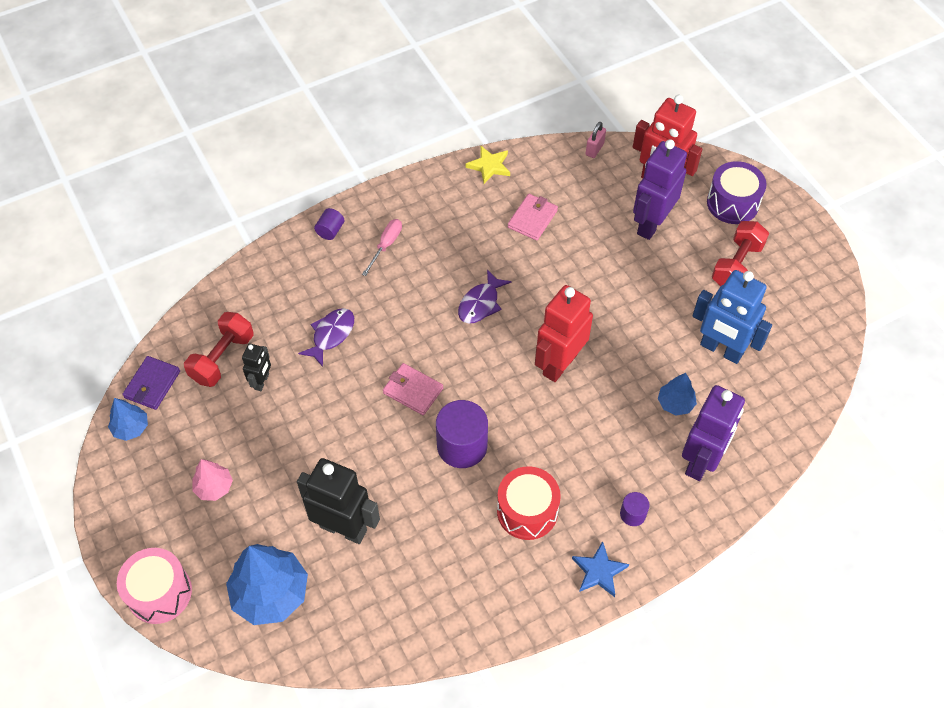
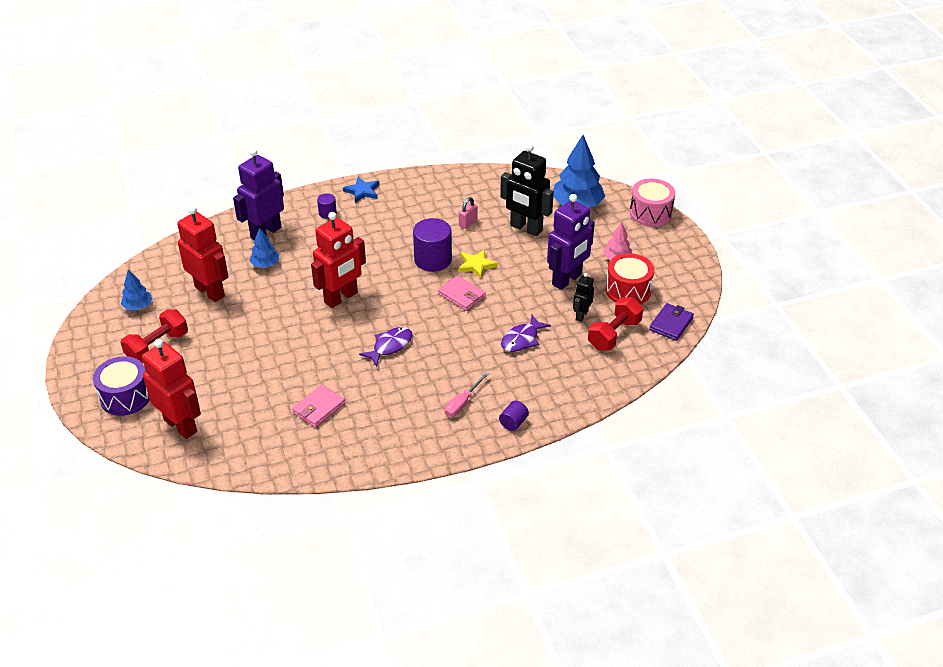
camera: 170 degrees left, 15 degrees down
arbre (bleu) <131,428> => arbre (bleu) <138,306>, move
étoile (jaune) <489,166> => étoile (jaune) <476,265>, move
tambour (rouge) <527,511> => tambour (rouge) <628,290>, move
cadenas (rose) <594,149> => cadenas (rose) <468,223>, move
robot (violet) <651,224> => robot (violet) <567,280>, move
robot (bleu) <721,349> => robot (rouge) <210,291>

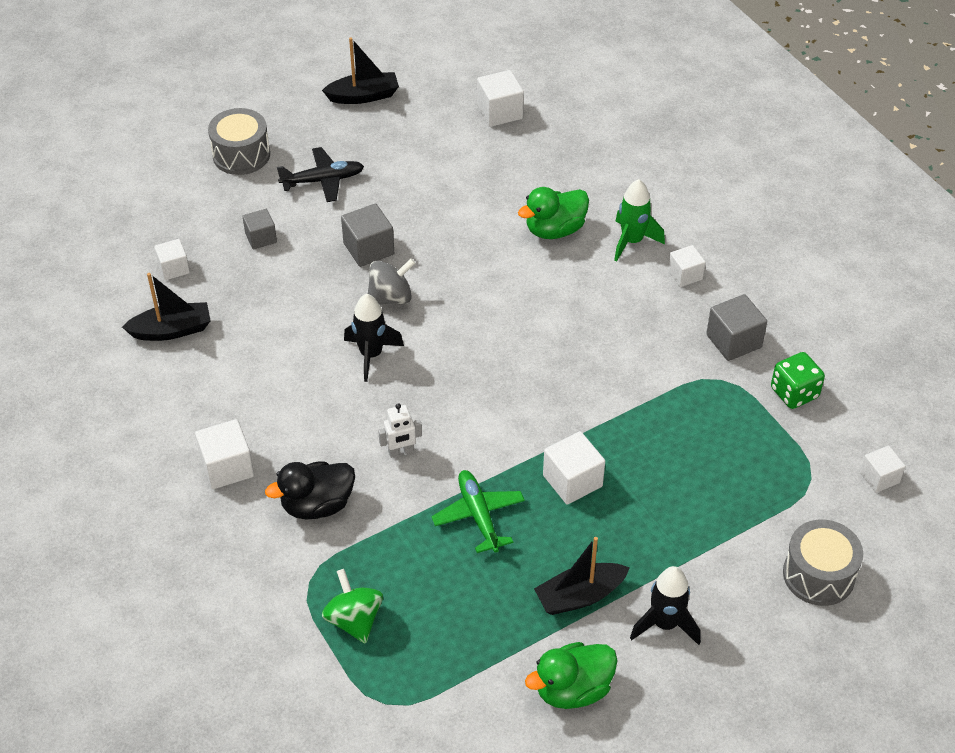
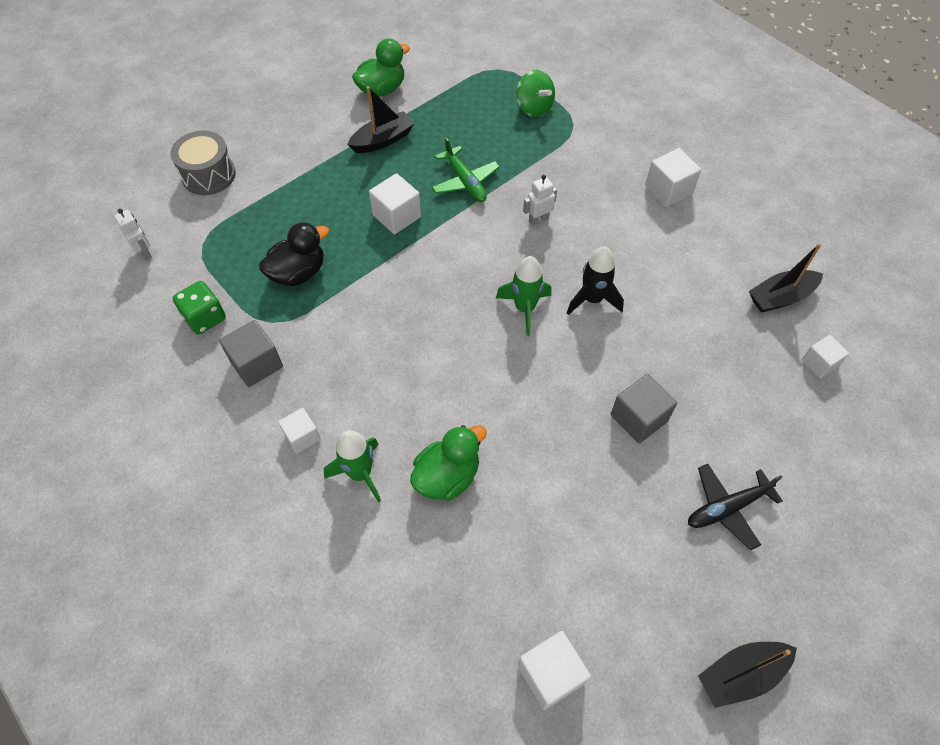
camera: 170 degrees right, 10 degrees up
tambour (gris) <241,155> => nothing
cube (gris) <261,238> => nothing
toupie (gris) <390,298> => nothing
fusée (noir) <665,624> => nothing
nothing => fusée (vert) <525,308>
canard (noir) <317,505> => canard (noir) <298,273>, move
cube (blanc) <879,477> => robot (blanc) <145,252>

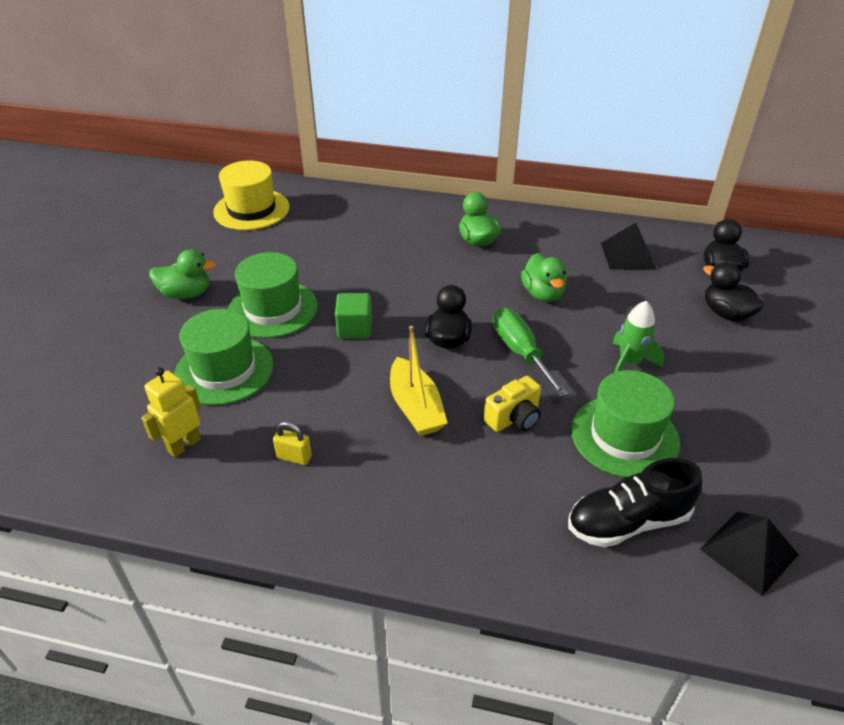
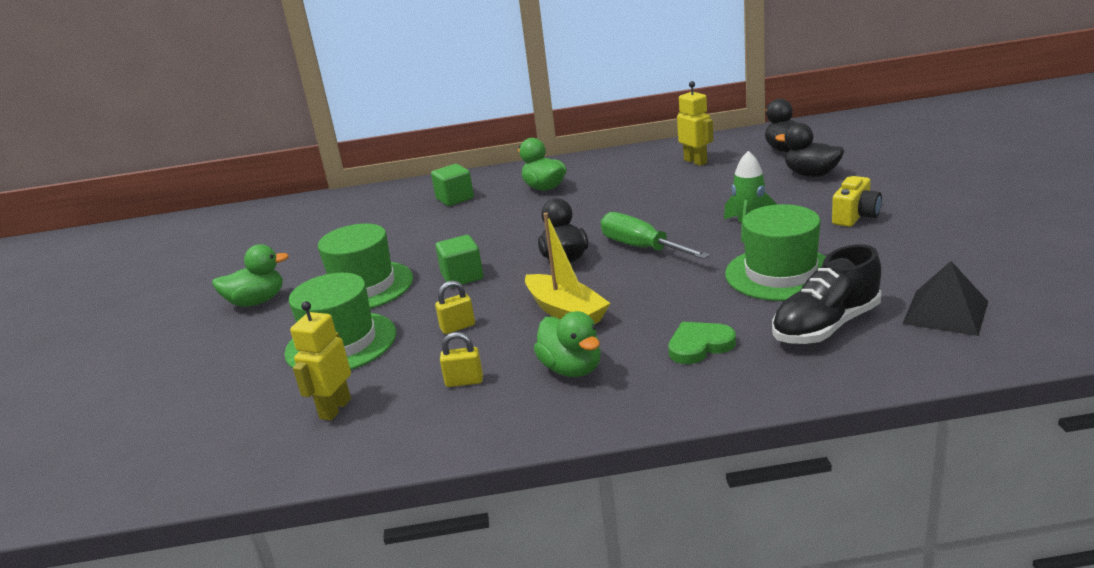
camera: 15 degrees left, 15 degrees down
chapeau (jaune) <251,209> => nothing
nothing => cube (vert) <455,198>
nothing => cadenas (jaune) <458,327>
nothing => cœur (vert) <699,345>
appareil photo (jaune) <514,418> => appareil photo (jaune) <855,216>, move
canard (vert) <543,294> => canard (vert) <572,369>, move
pyramide (noir) <628,255> => robot (jaune) <695,161>

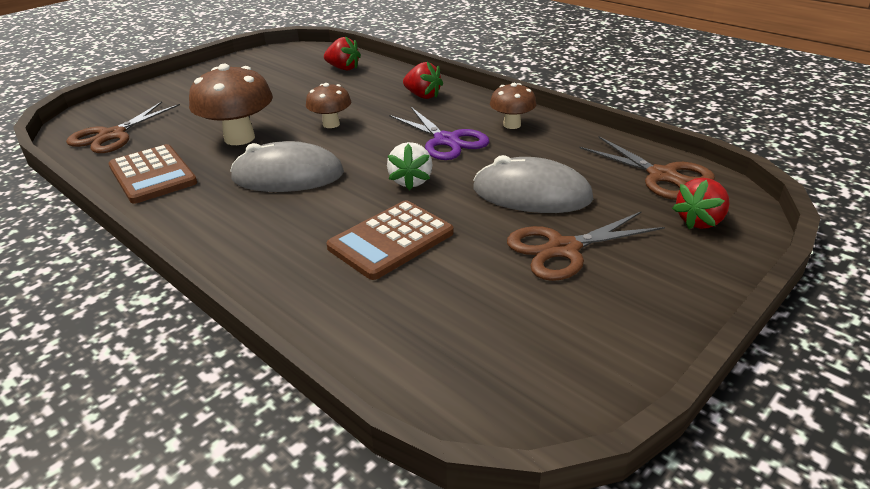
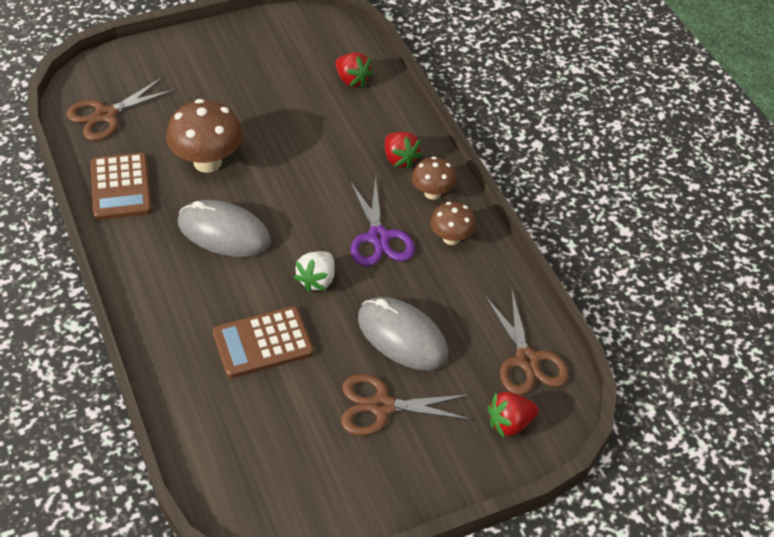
camera: 20 degrees right, 15 degrees up
champignon (marron) <331,124> => champignon (marron) <432,193>, move

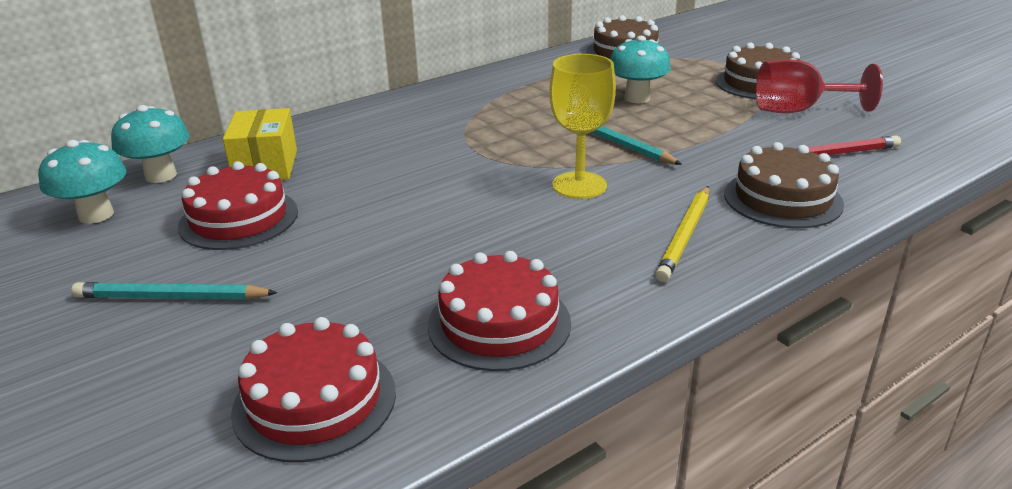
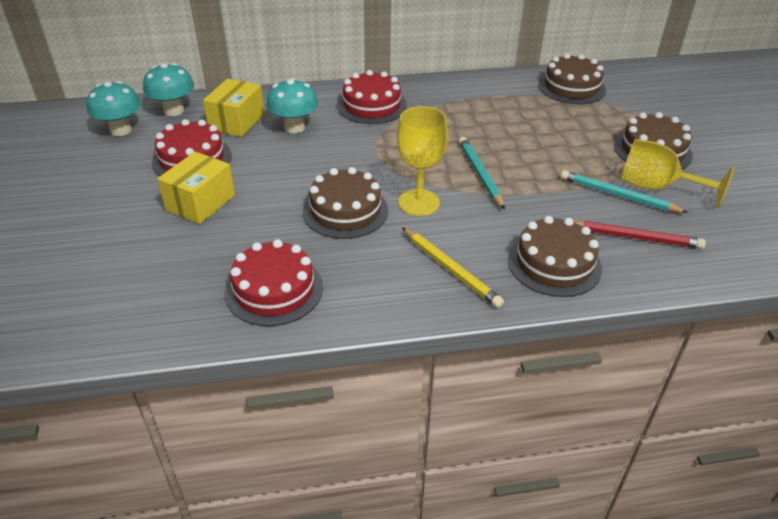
camera: 25 degrees right, 10 degrees up
nothing => boîte (jaune) <200,203>
nothing => gâteau (marron) <345,211>
crayon (turquoise) <171,297> => crayon (turquoise) <618,195>, move
gâteau (rouge) <315,401> => gâteau (rouge) <372,105>, move
champignon (turquoise) <637,98> => champignon (turquoise) <294,127>, move
verre à pied (rouge) <798,110> => verre à pied (jaune) <656,187>
crayon (jaune) <685,236> => crayon (jaune) <451,269>, 90 degrees counterclockwise

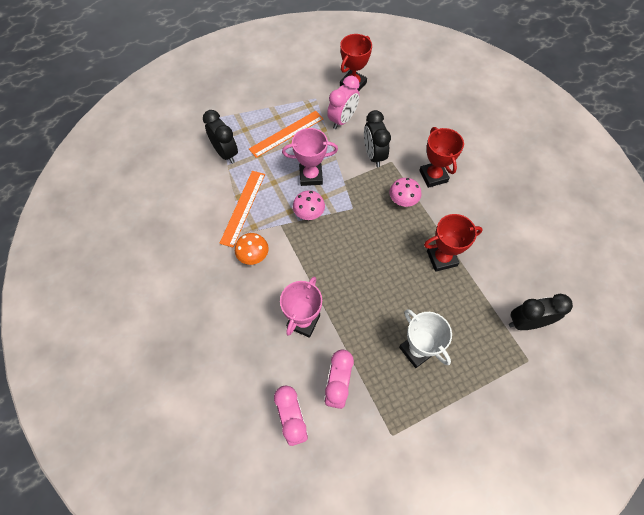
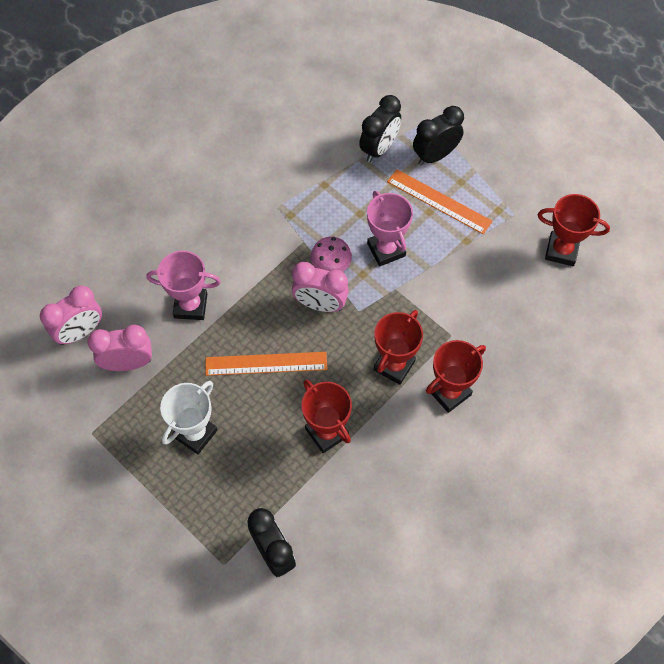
camera: 70 degrees right, 0 degrees up
champignon (orange) <253,256> => nothing
règle (orange) <243,207> => règle (orange) <266,364>, move
réveil (rose) <342,120> => réveil (rose) <320,304>, move
réveil (noir) <374,155> => réveil (noir) <435,155>, move
champignon (rose) <403,201> => trophée (rouge) <394,365>

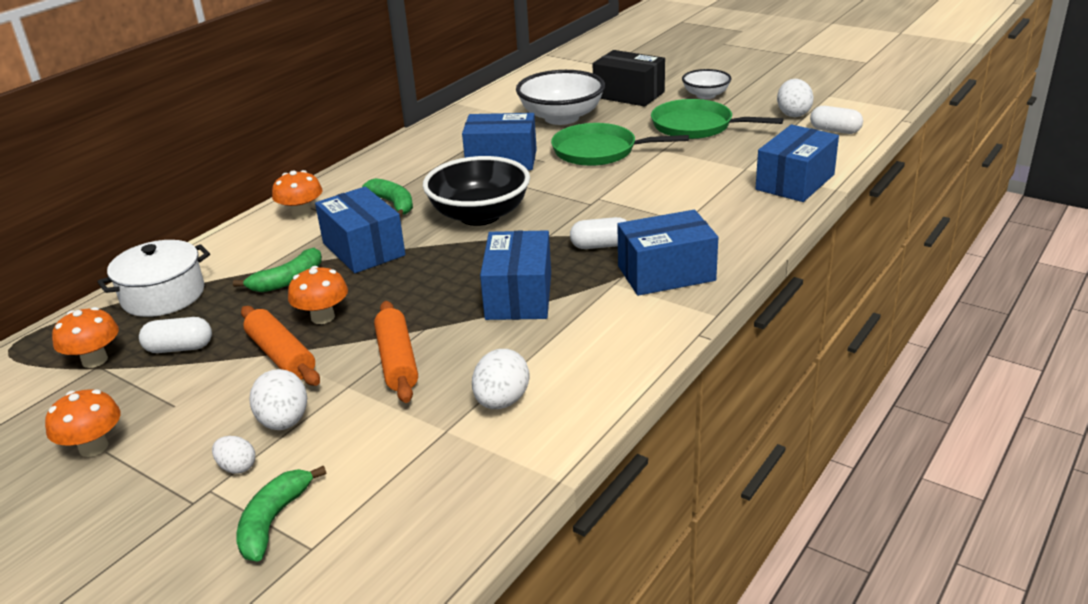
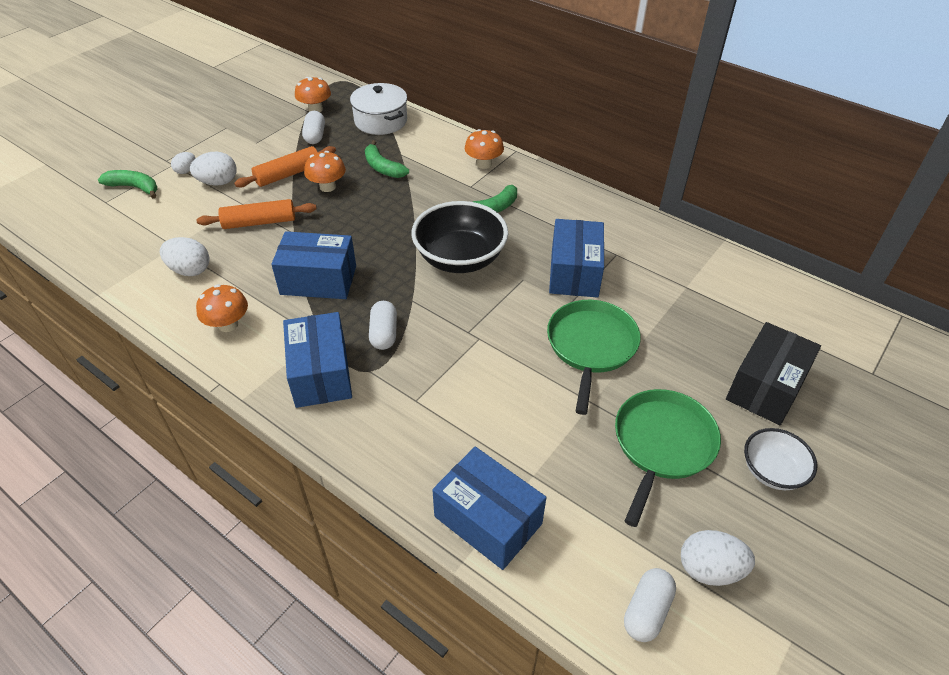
camera: 90 degrees right, 15 degrees up
boîte (bleu) <363,249> => nothing
bol (blanc) <561,117> => nothing
champignon (orange) <93,447> => champignon (orange) <228,324>, move

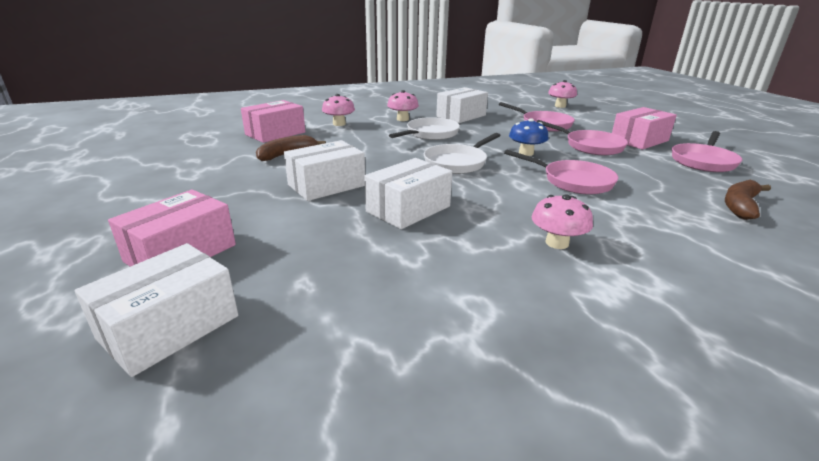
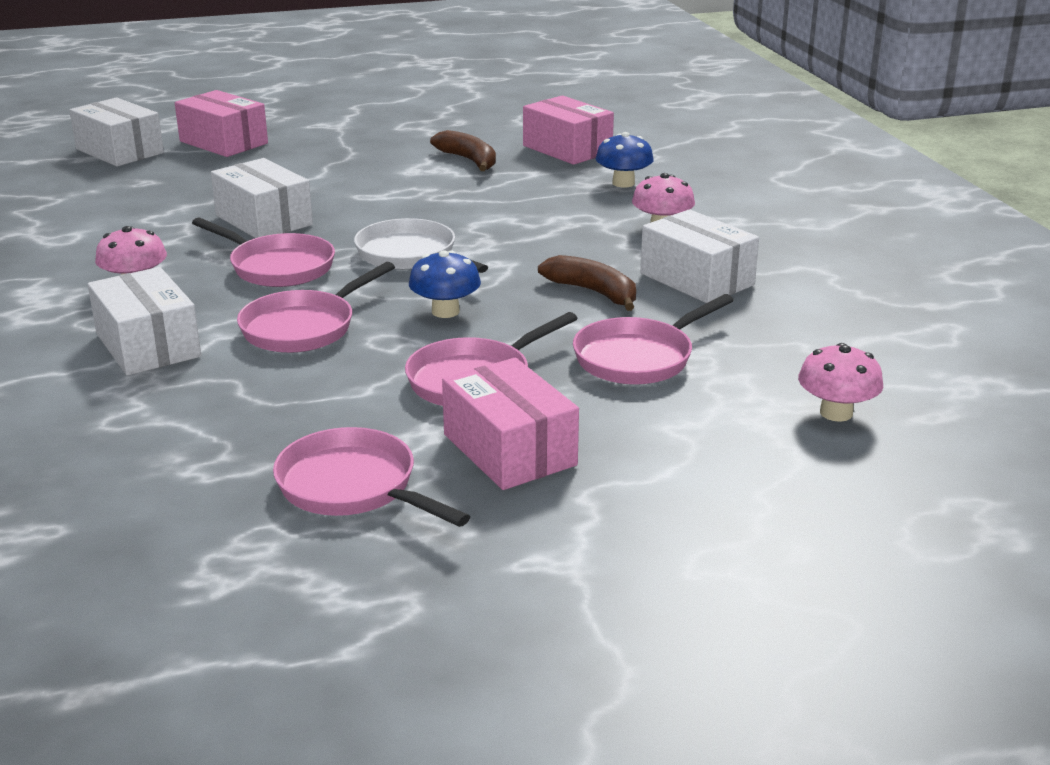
camera: 95 degrees right, 0 degrees up
poêle (blanc) <430,134> => nothing
nothing => poêle (rose) <277,267>
boîte (blanc) <326,185> => boîte (blanc) <148,345>, move
banane (marron) <740,206> => banane (marron) <594,292>, move
champignon (rose) <339,124> => champignon (bleu) <623,183>

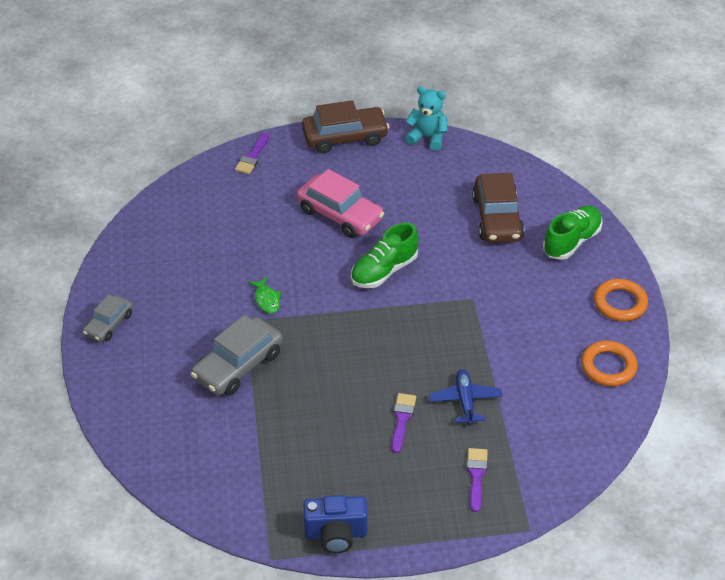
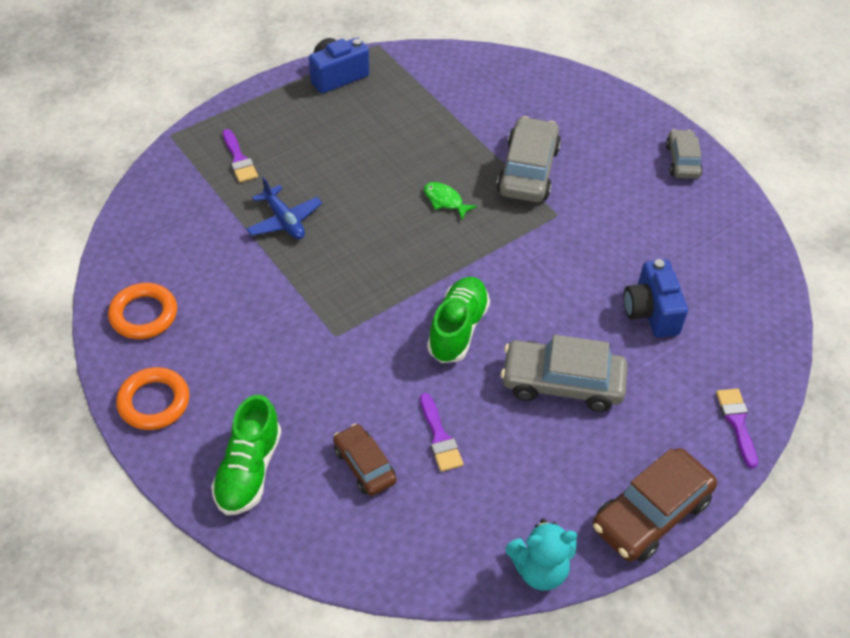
camera: 150 degrees right, 5 degrees up
nothing => appareil photo (bleu) <651,312>
poisson (vert) <266,299> => poisson (vert) <445,201>, move
pinceau (violet) <402,419> => pinceau (violet) <440,437>, move
voiture (rose) <340,214> => voiture (gris) <562,383>
voiture (marron) <497,218> => voiture (marron) <364,465>, x0.60

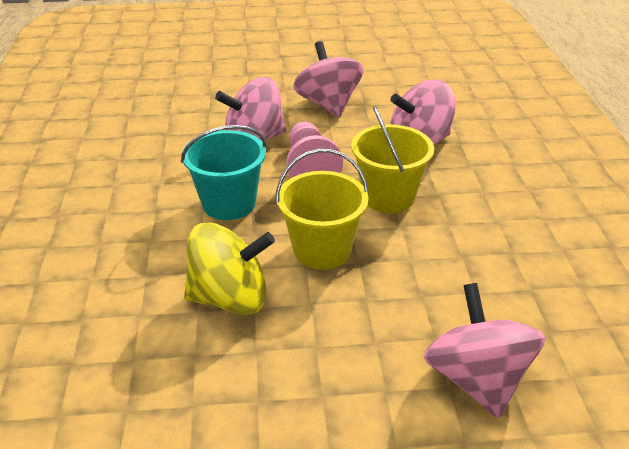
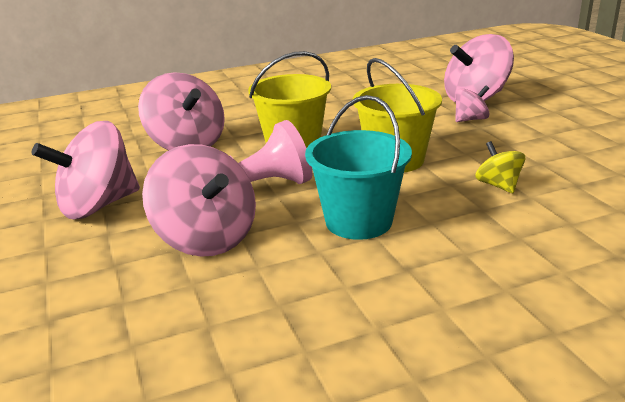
camera: 105 degrees left, 10 degrees down
nothing => toupie (rose) <470,119>
toupie (jaune) <230,298> => toupie (jaune) <498,185>, x0.51

